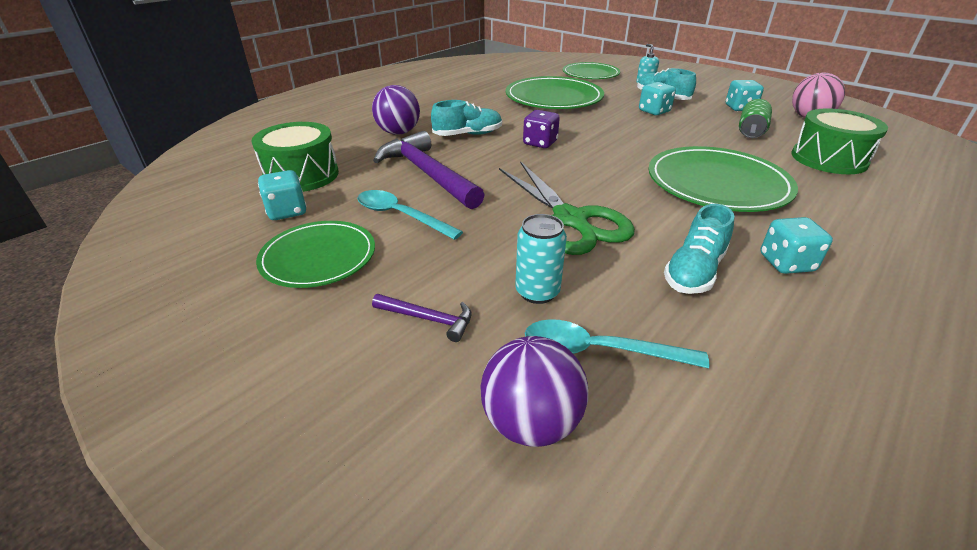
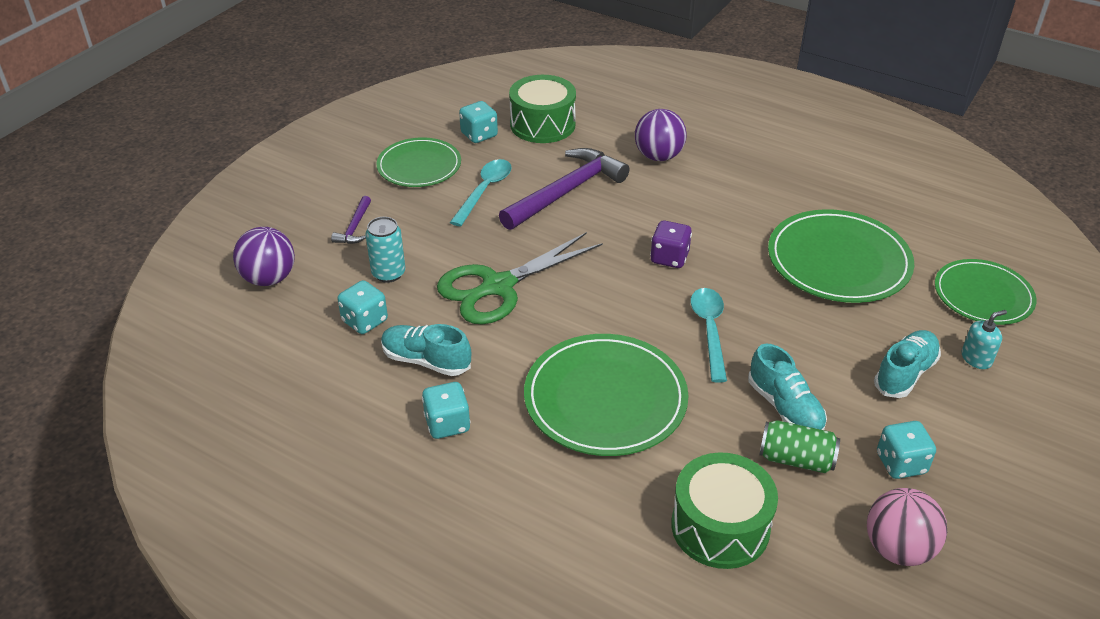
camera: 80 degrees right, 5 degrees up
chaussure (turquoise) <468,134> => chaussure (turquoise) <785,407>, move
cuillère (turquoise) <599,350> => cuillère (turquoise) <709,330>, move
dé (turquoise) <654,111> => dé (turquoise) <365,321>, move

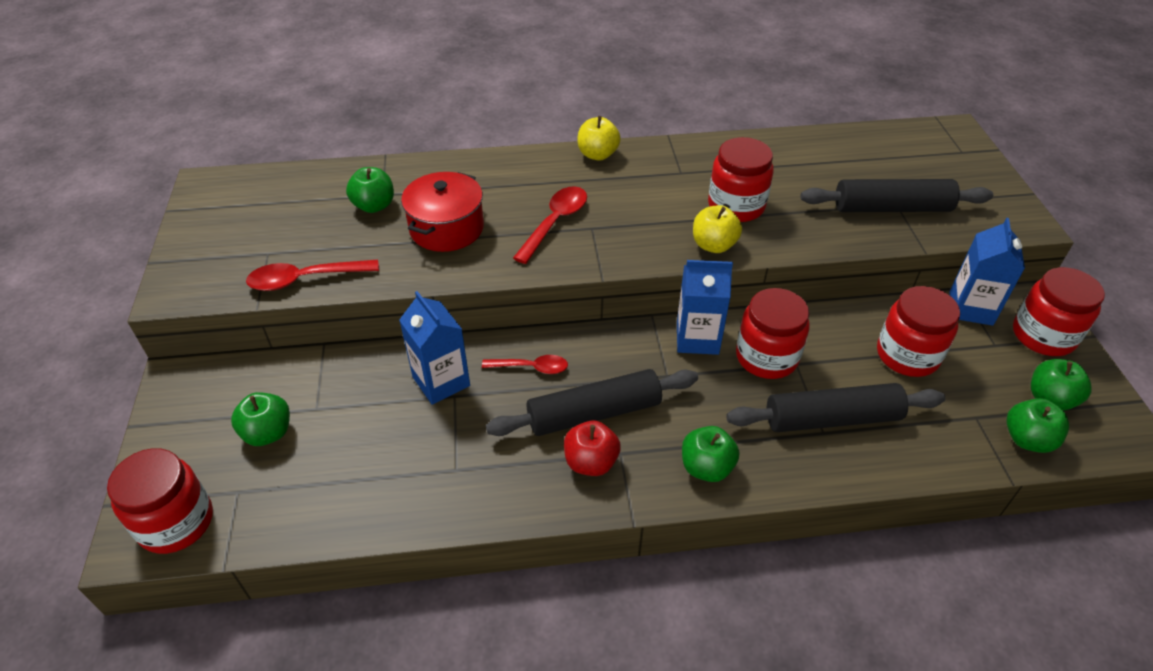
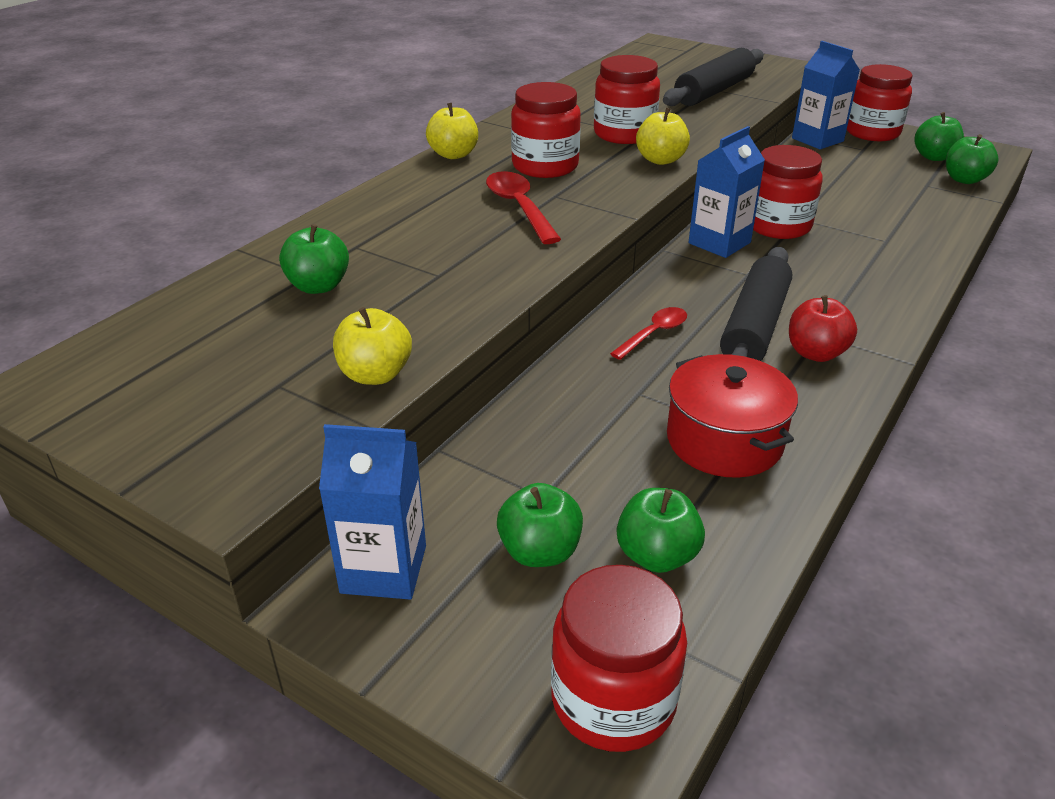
camera: 50 degrees left, 10 degrees down
rouleau à pâtisserie (noir) <832,418> => nothing
brique de lait (bleu) <441,381> => brique de lait (bleu) <384,569>, move
marmite (rouge) <446,228> => marmite (rouge) <724,440>, move
pomme (vert) <706,467> => pomme (vert) <657,556>, move
bocal (rouge) <907,355> => bocal (rouge) <545,166>, move
cuillère (rouge) <305,279> => pomme (jaune) <375,374>

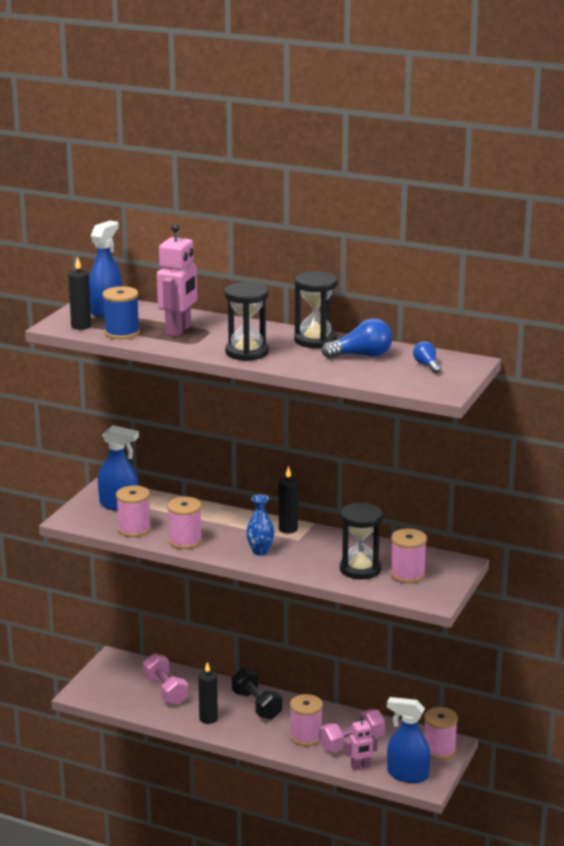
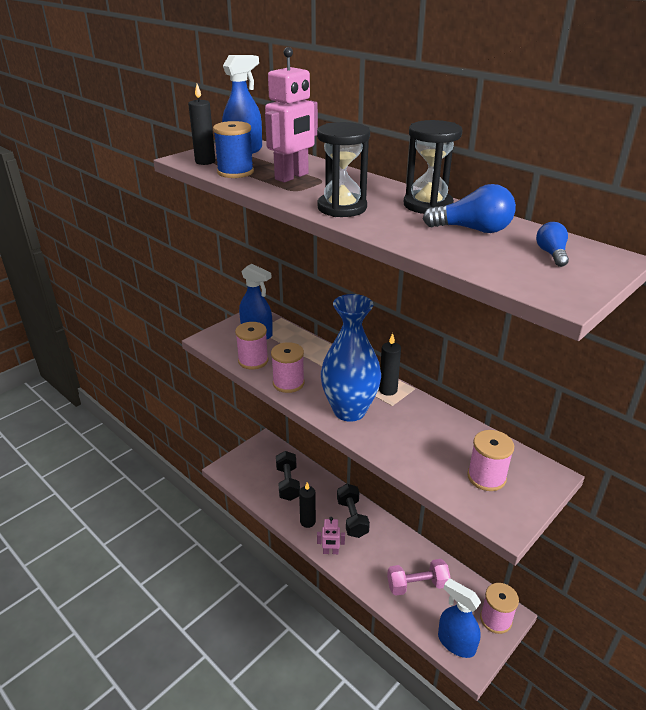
camera: 20 degrees right, 10 degrees up
bobine (rose) <306,736> => nothing
sablier (noir) <360,569> => nothing
robot (rose) <360,767> => robot (rose) <330,552>, move
haltère (rose) <165,691> => haltère (noir) <288,483>
vase (bleu) <260,551> => vase (bleu) <349,411>, x2.10

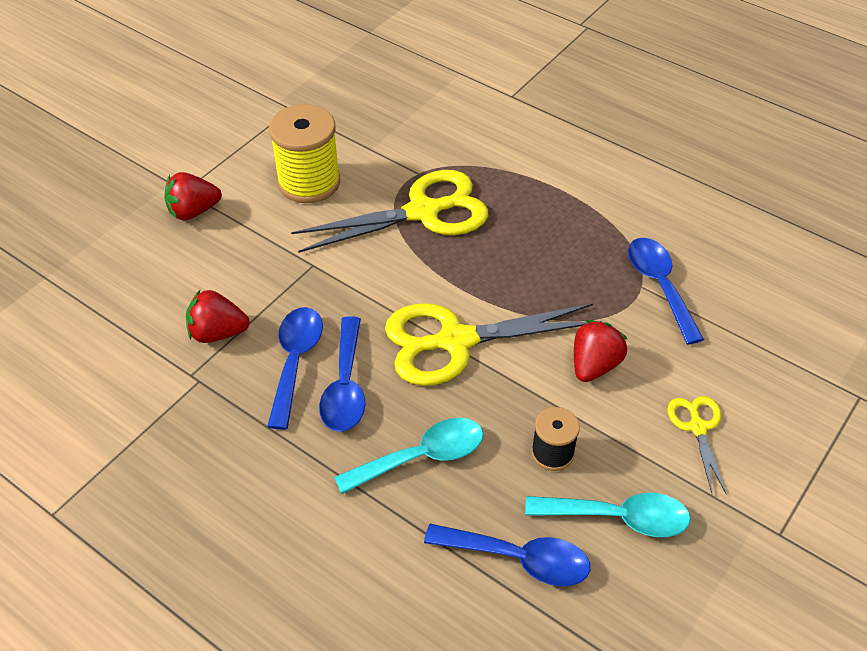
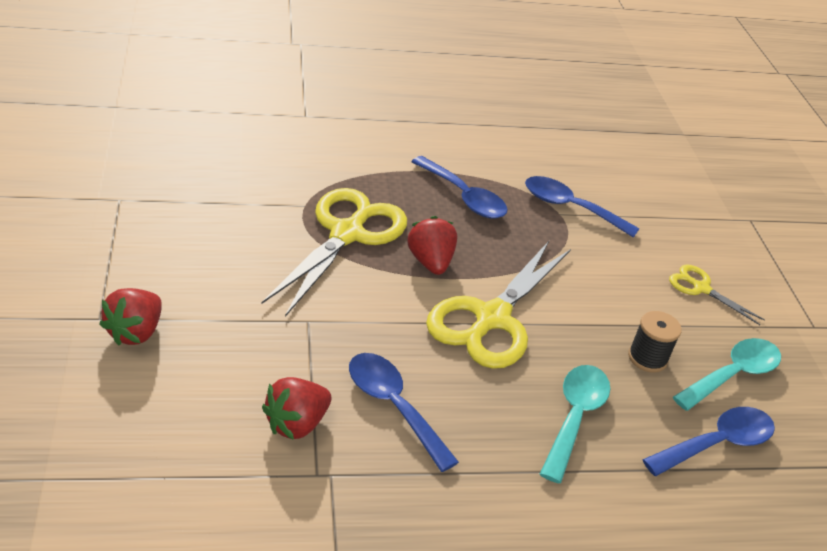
camera: 50 degrees left, 10 degrees down
bobine (jaune) <309,182> => nothing
cuillère (bleu) <345,386> => cuillère (bleu) <463,197>, move
fraise (rouge) <594,365> => fraise (rouge) <430,262>, move

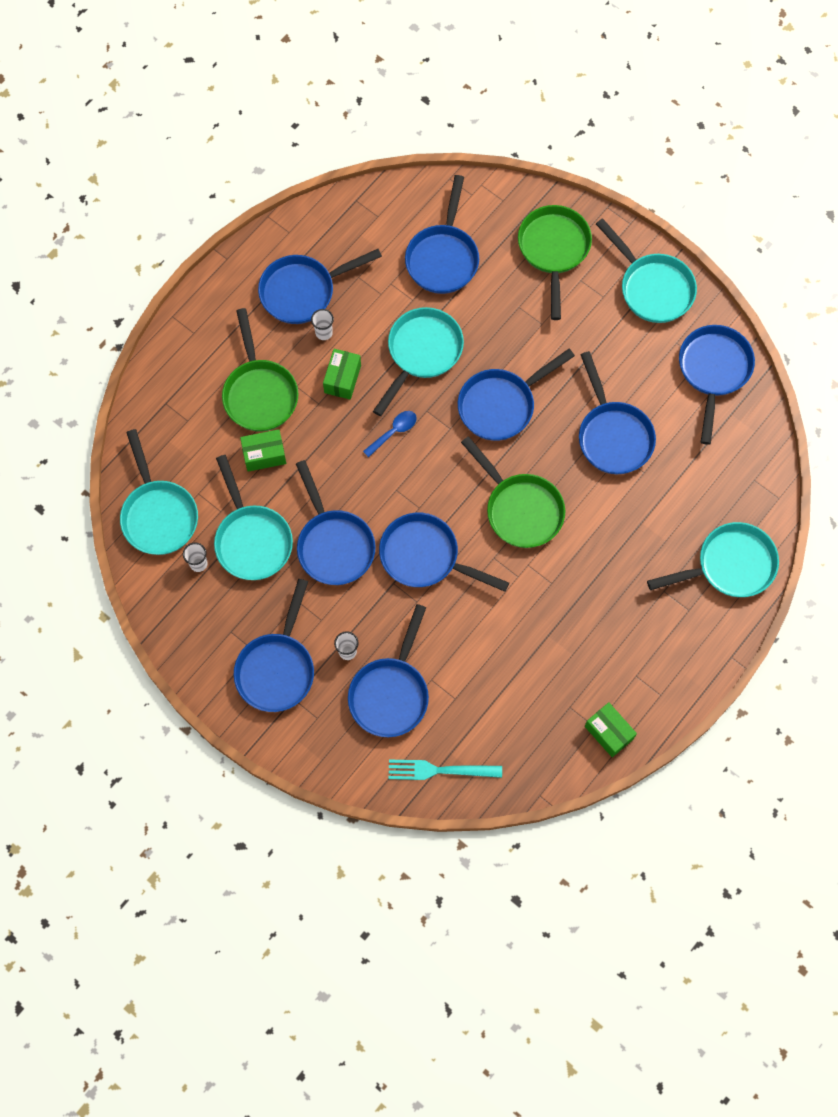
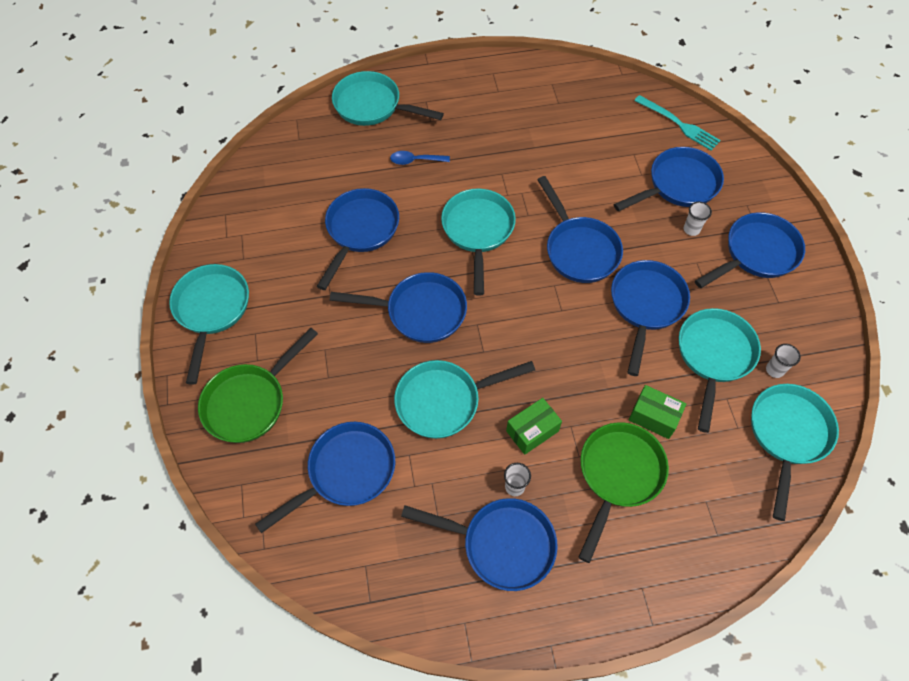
camera: 140 degrees left, 10 degrees down
boîte (vert) <609,732> => nothing
poêle (bleu) <713,371> => nothing
cuillère (bleu) <394,432> => cuillère (bleu) <415,160>, move
poêle (vert) <520,509> => poêle (turquoise) <478,231>

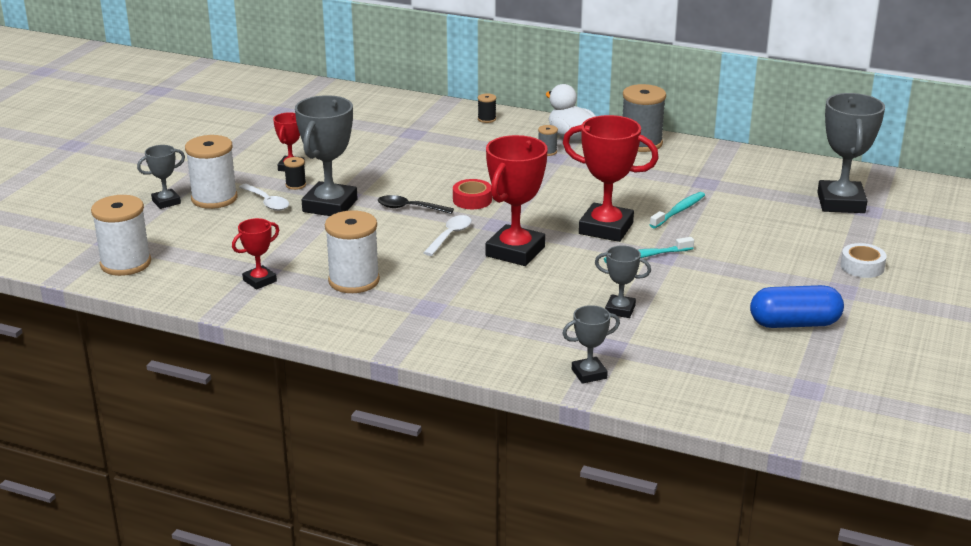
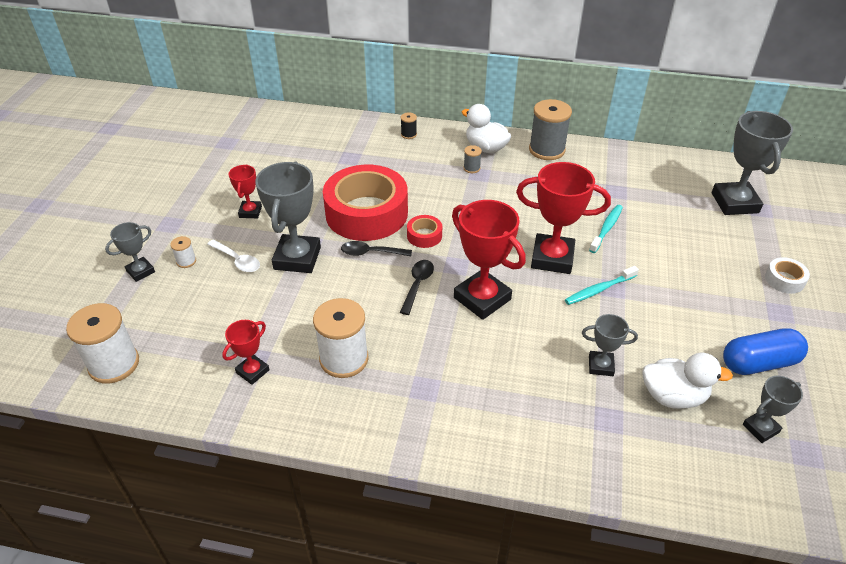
camera: 10 degrees left, 15 degrees up
bobine (noir) <295,185> => nothing
nothing => ruban adhésif (rouge) <366,213>
nothing => canard (blanc) <673,396>
trophée (gris) <589,374> => trophée (gris) <760,428>, move
cuillère (blanc) <450,236> => cuillère (noir) <417,285>
trophée (rouge) <515,251> => trophée (rouge) <482,298>, 60 degrees counterclockwise
bobine (blanc) <214,198> => bobine (blanc) <186,261>, x0.45

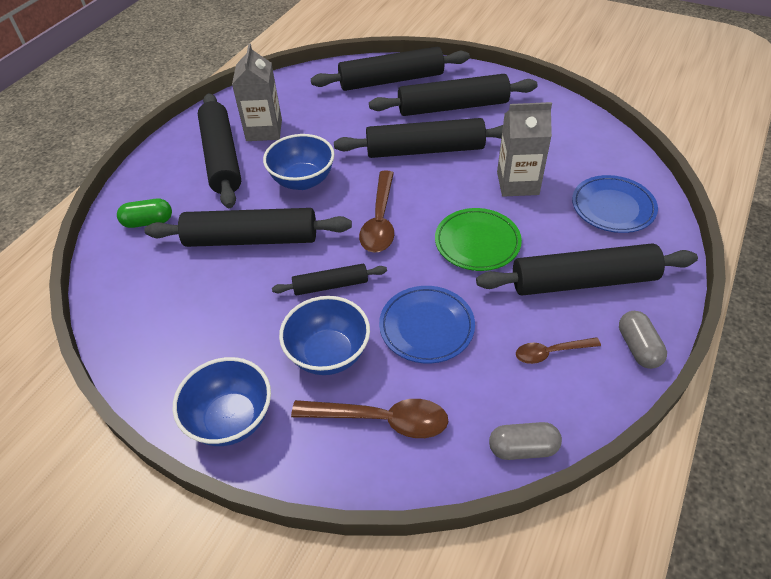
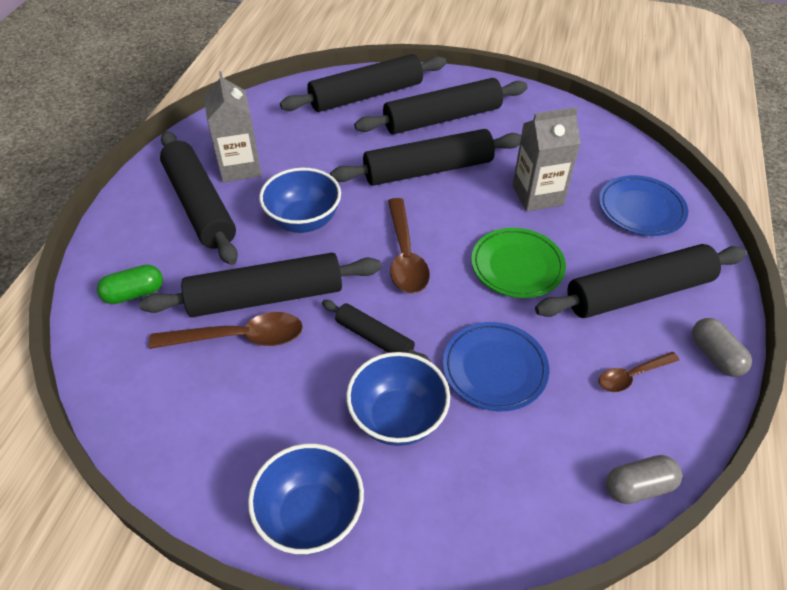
camera: 15 degrees left, 0 degrees up
cuillère (marron) <381,420> => cuillère (marron) <239,338>, move
rouleau à pâtisserie (noir) <331,285> => rouleau à pâtisserie (noir) <374,338>, 60 degrees clockwise

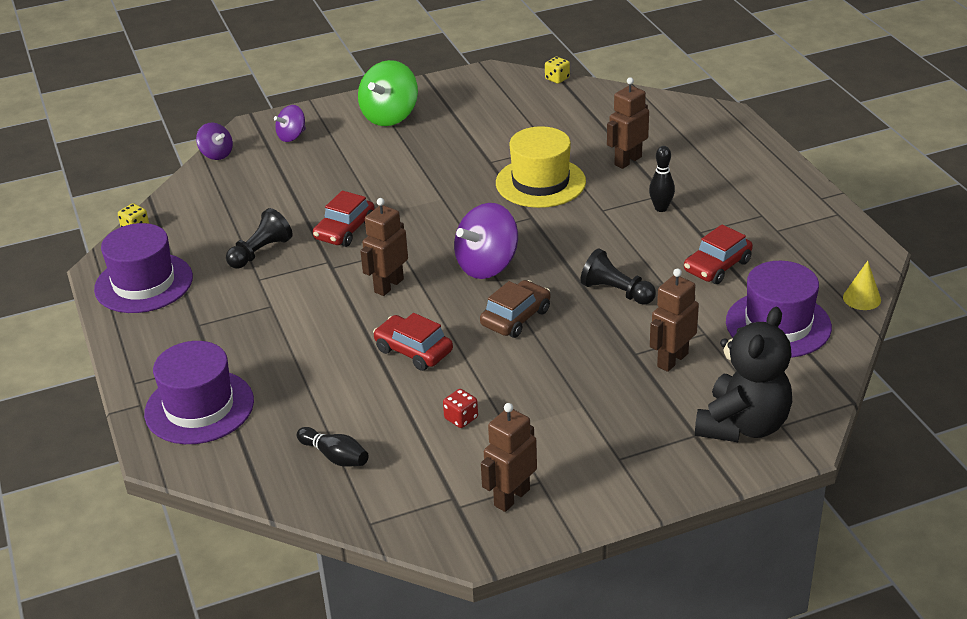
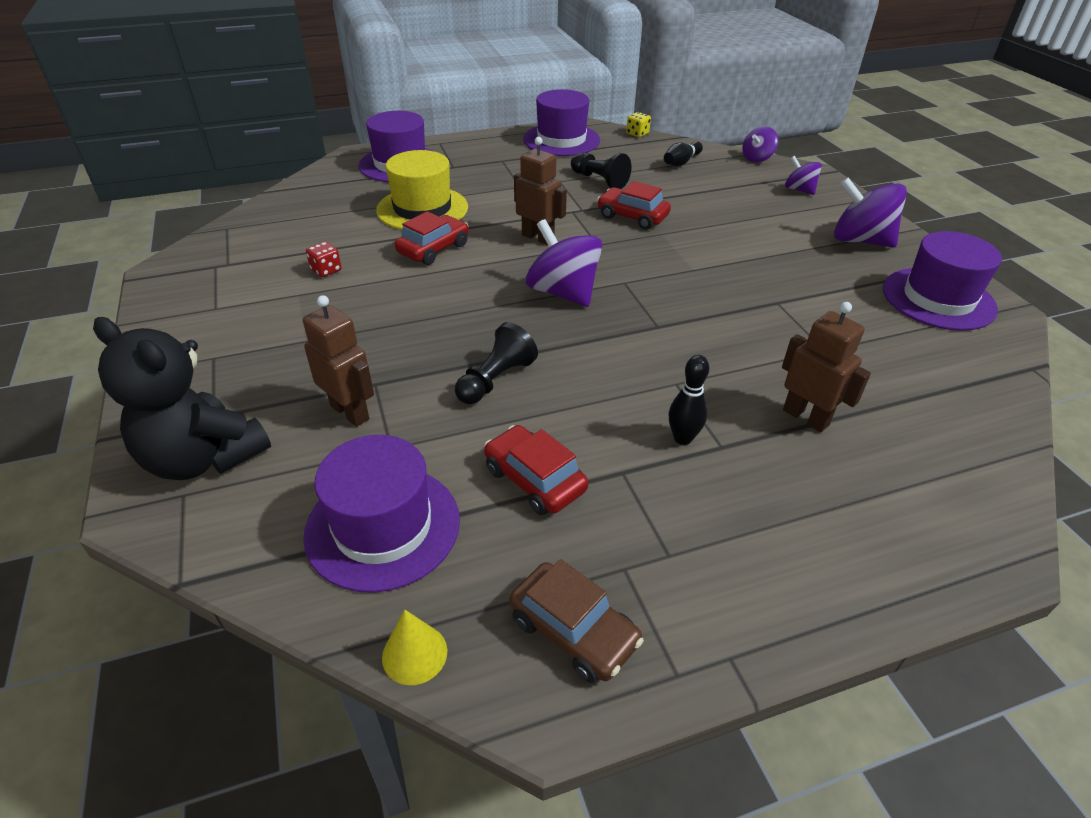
camera: 90 degrees right, 5 degrees up
robot (marron) <511,497> => nothing
dé (jaune) <557,79> => nothing
nothing => chapeau (violet) <938,299>
quille (noir) <335,456> => quille (noir) <681,162>, move
voiture (marron) <516,317> => voiture (marron) <573,631>, move
chapeau (jaune) <540,182> => chapeau (jaune) <422,209>, move
toupie (vert) <390,116> => toupie (violet) <860,240>

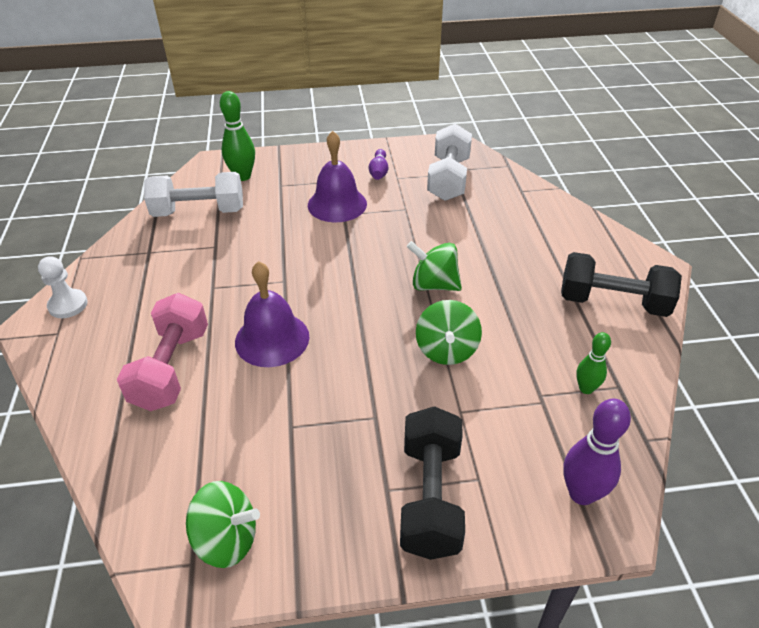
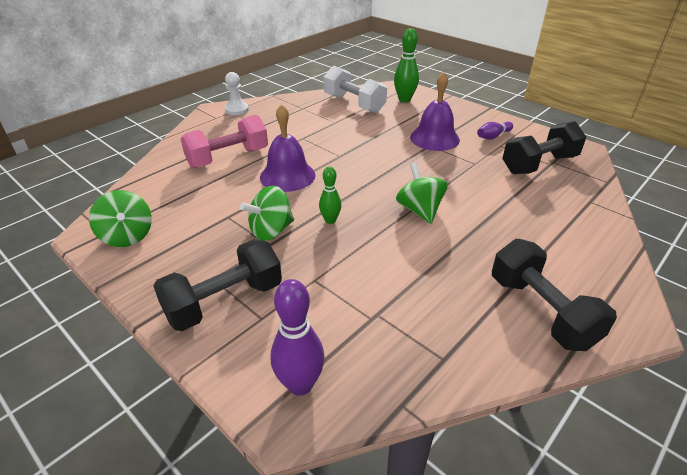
camera: 50 degrees right, 5 degrees down
toupie (vert) <446,350> => toupie (vert) <271,231>, move
quille (vert) <586,388> => quille (vert) <330,220>, move
haltère (blanc) <449,179> => haltère (noir) <539,164>

